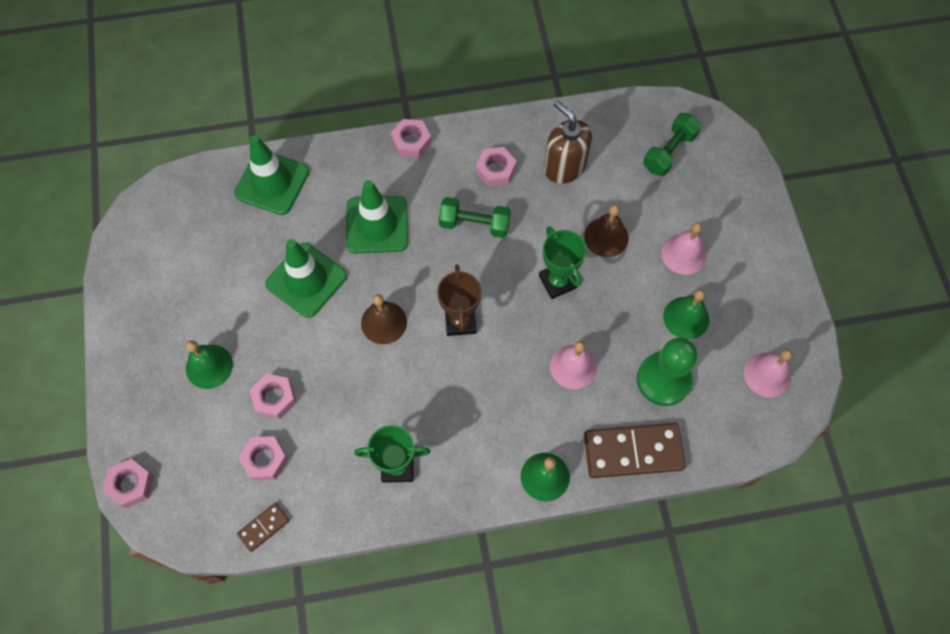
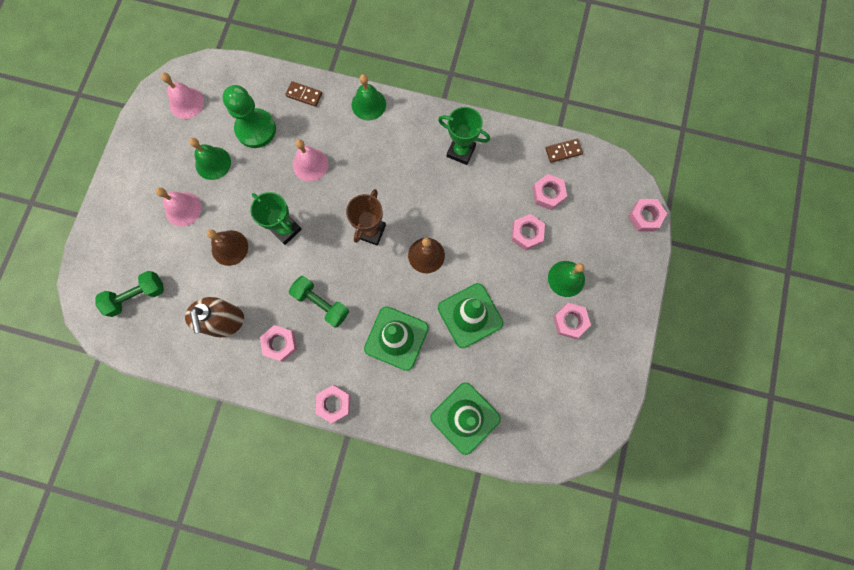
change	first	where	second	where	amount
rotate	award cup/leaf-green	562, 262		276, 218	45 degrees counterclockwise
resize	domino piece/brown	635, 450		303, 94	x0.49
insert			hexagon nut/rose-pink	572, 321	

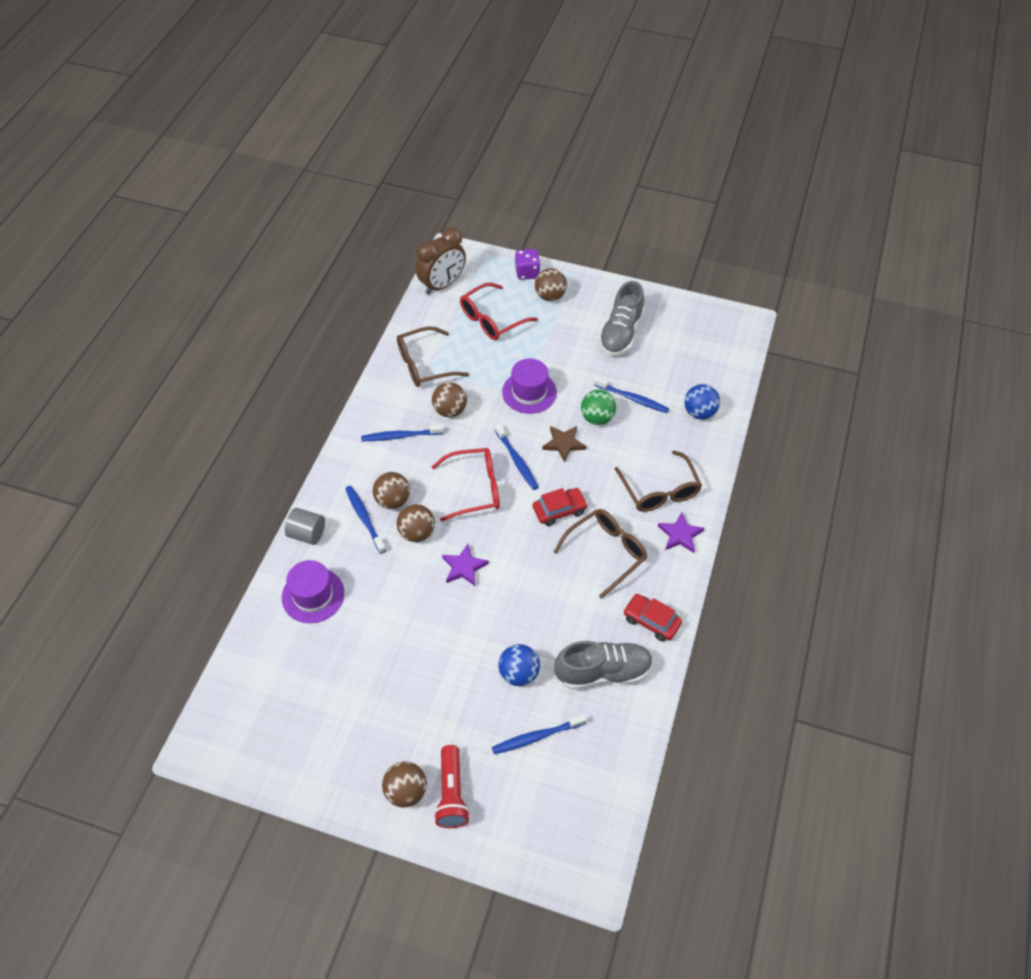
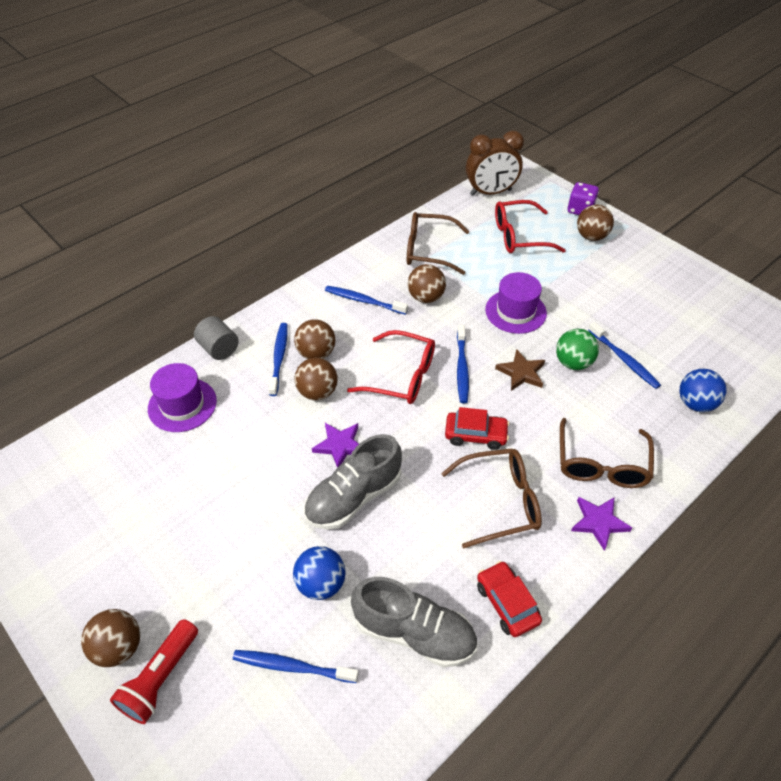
change	first	where	second	where	amount
move	lace-up shoe/ash-grey	621, 318		353, 482	

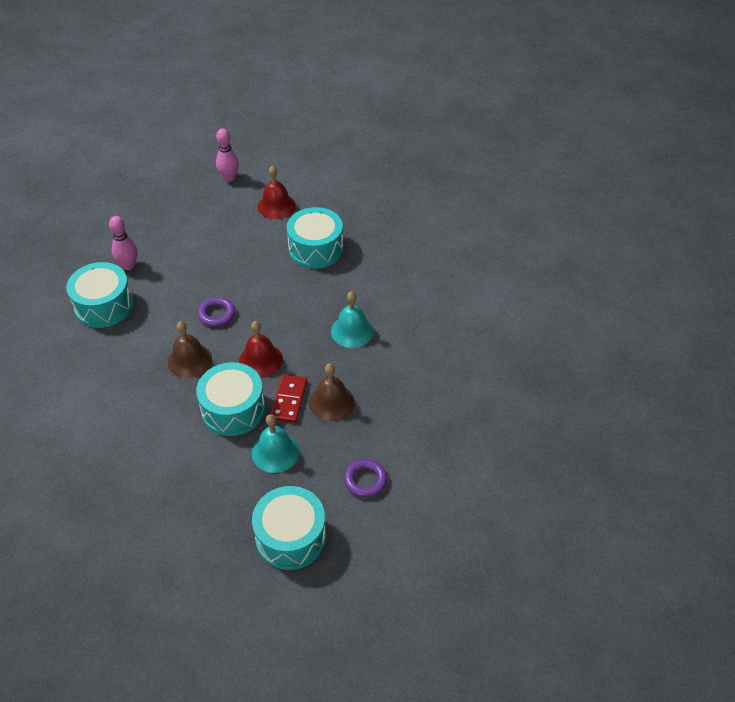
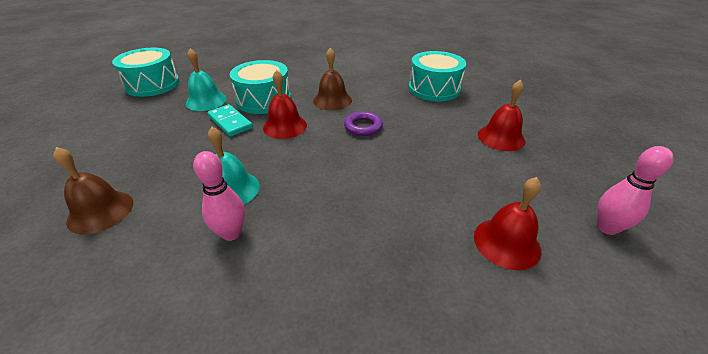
change	first	where	second	where	amount
move	school bell/brown	332, 392		93, 190	
move	tenpin/rose-pink	123, 243		219, 196	
recolor	domino piece/scarlet	289, 398	domino piece/teal	230, 120	
insert			school bell/scarlet	501, 115	
delete	snare drum/teal	315, 238			
delete	torus/royal purple	365, 478			

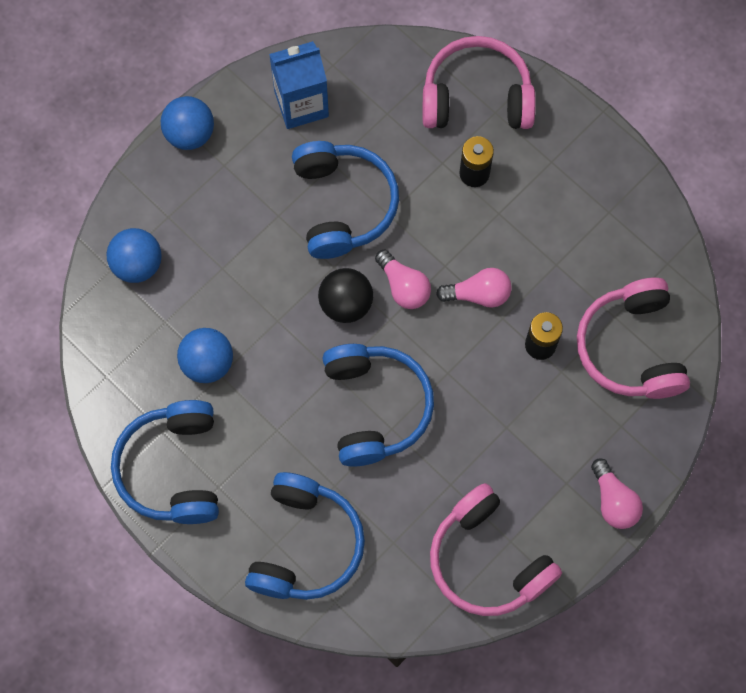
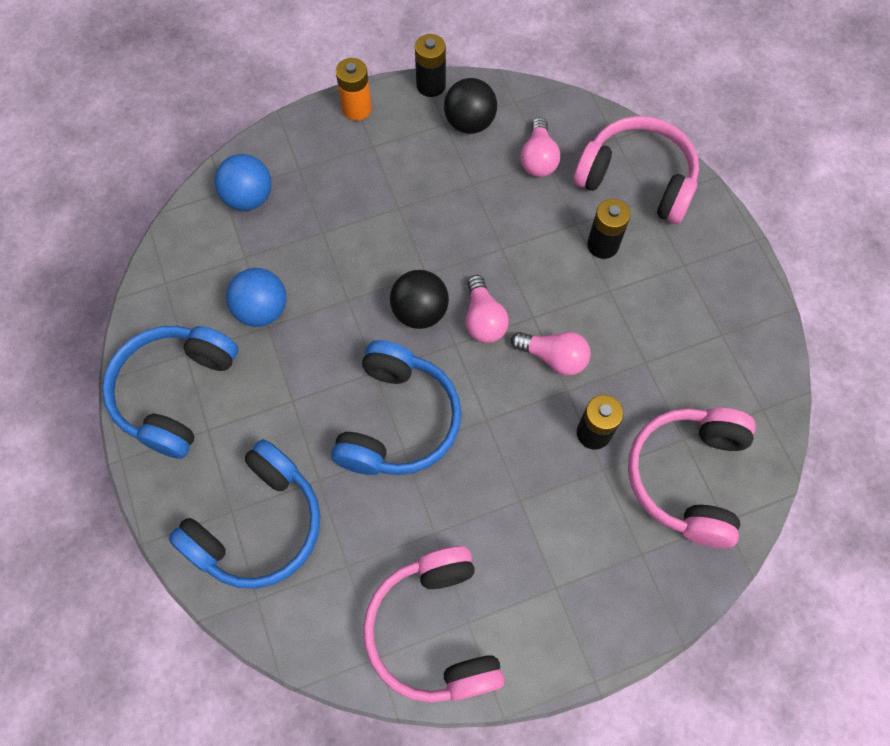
change	first	where	second	where	amount
replace	play ball/royal blue	187, 123	battery/bright orange	354, 89	
insert			battery/black	430, 65	
replace	milk carton/royal blue	299, 85	play ball/black	470, 106	
move	lightbulb/rose-pink	617, 493		540, 147	
delete	headset/royal blue	345, 200			

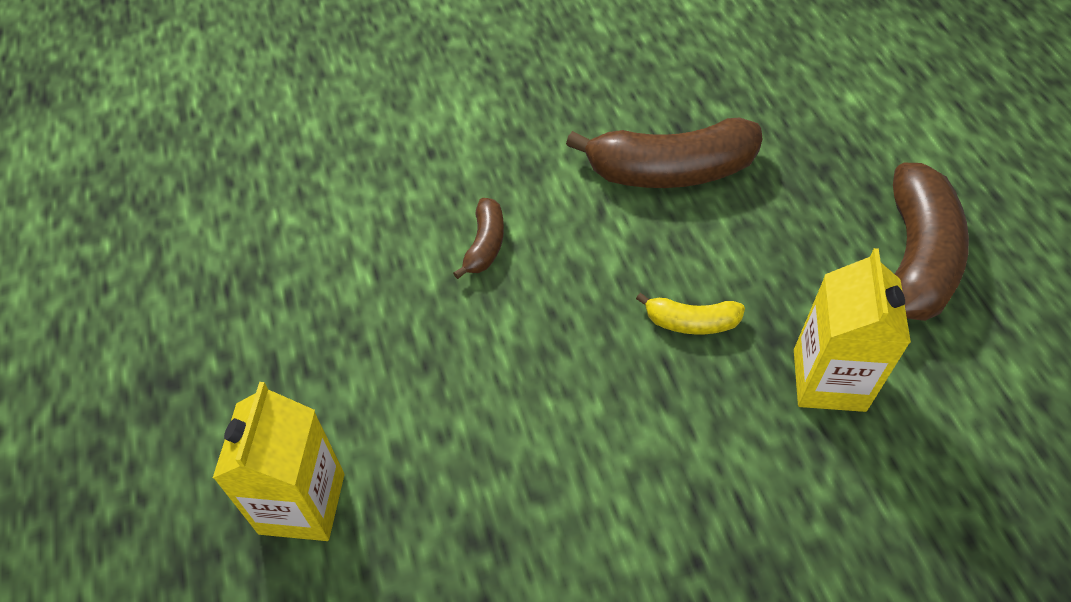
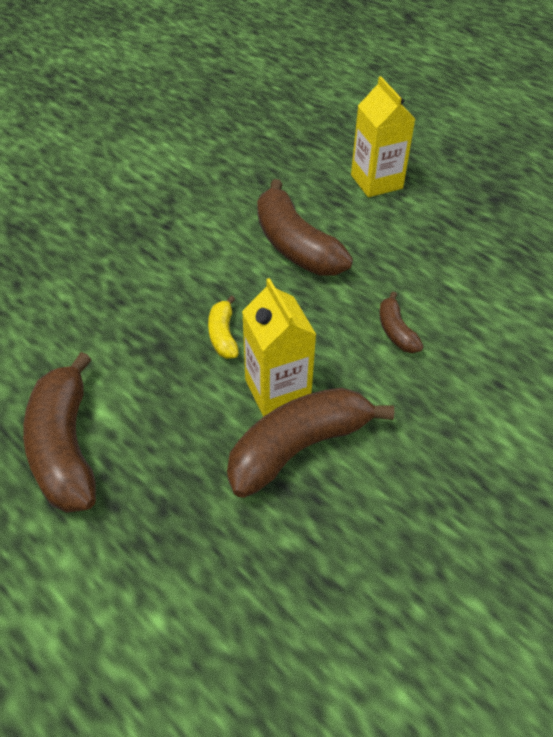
change	first	where	second	where	amount
rotate	banana fruit/golden	690, 313		223, 327	75 degrees counterclockwise
move	milk carton/golden	852, 330		279, 347	
insert			banana fruit/brown	305, 227	

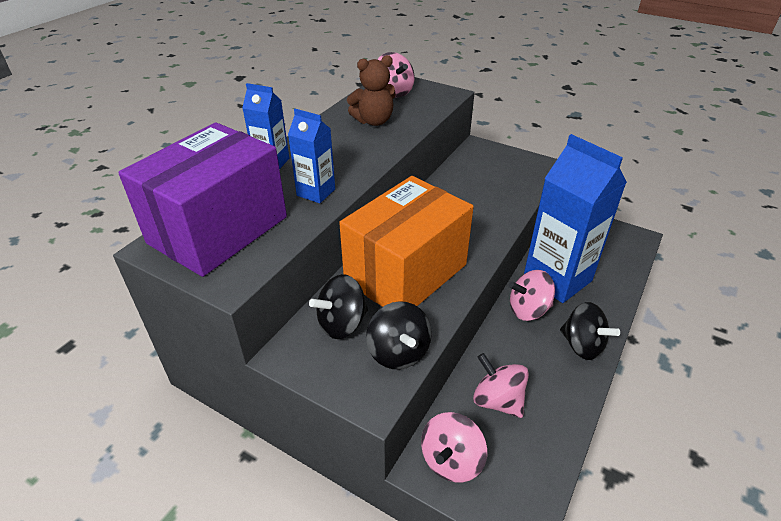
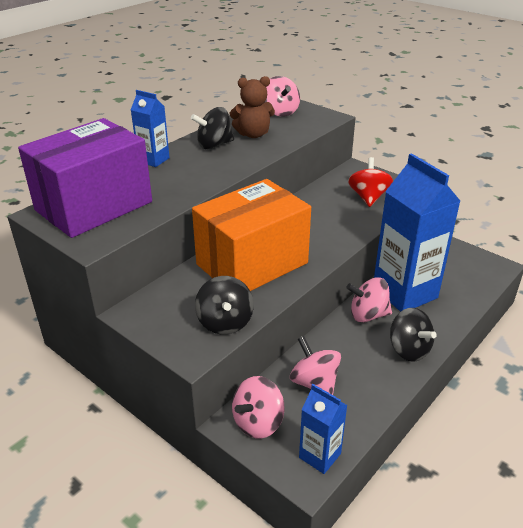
change	first	where	second	where	amount
move	whirligig/black	338, 306		212, 128	
move	milk carton/royal blue	311, 156		323, 429	
insert			whirligig/scarlet	370, 182	

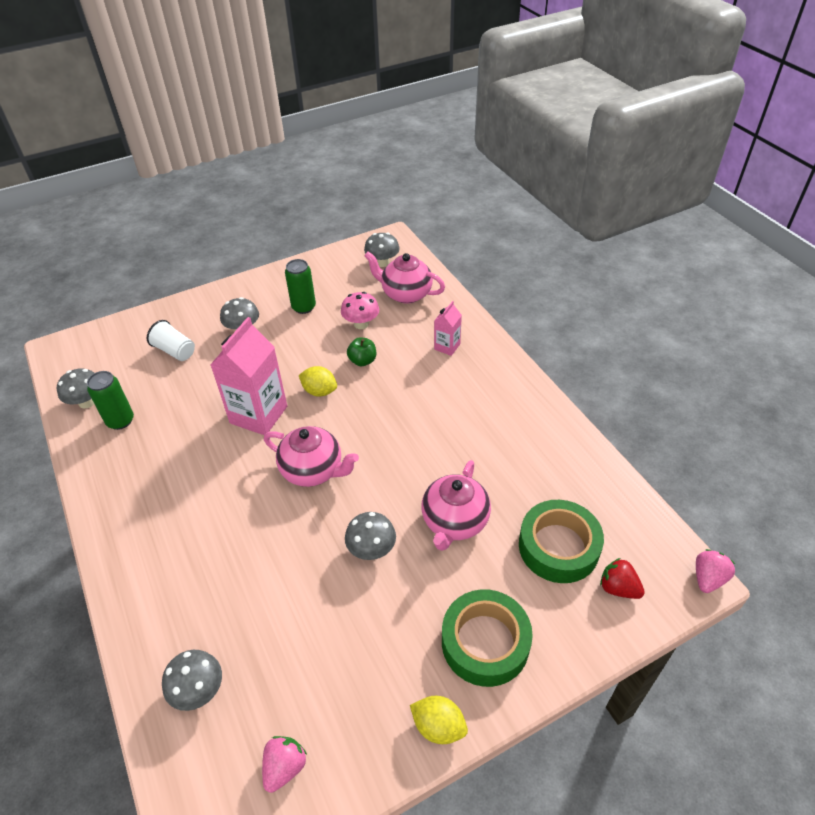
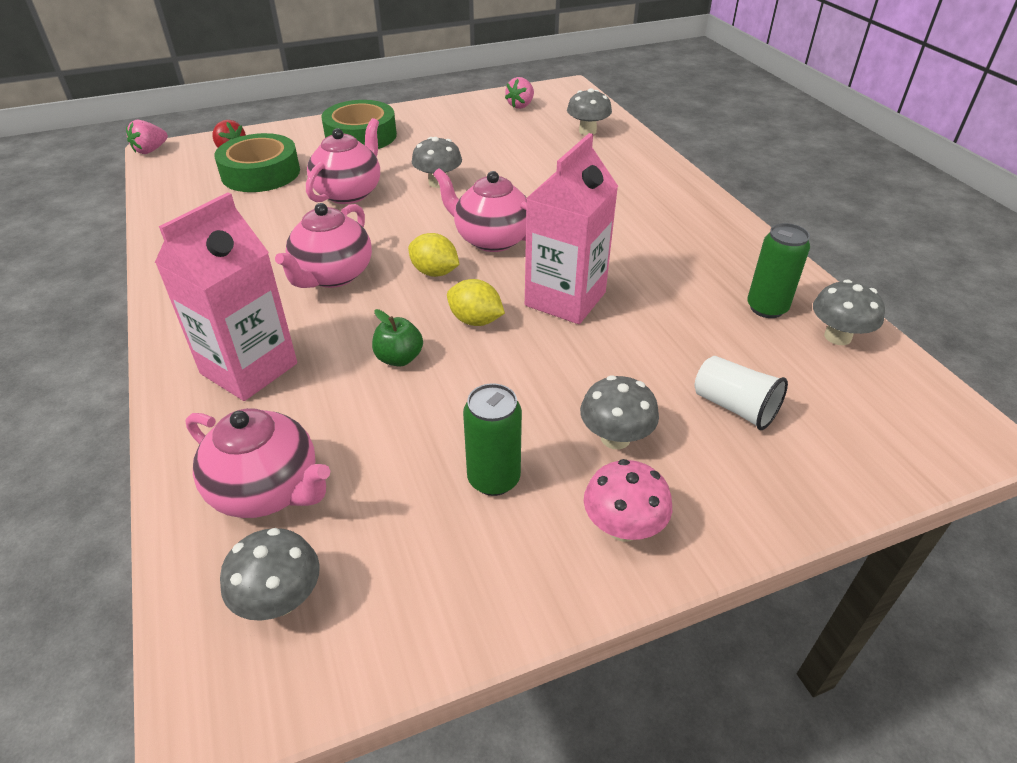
change	first	where	second	where	amount
resize	milk carton/rose-pink	448, 328		226, 296	x1.99
insert			china teapot/rose-pink	323, 245	
move	citrus fruit/golden	439, 720		434, 255	
move	mushroom/rose-pink	360, 310		628, 500	

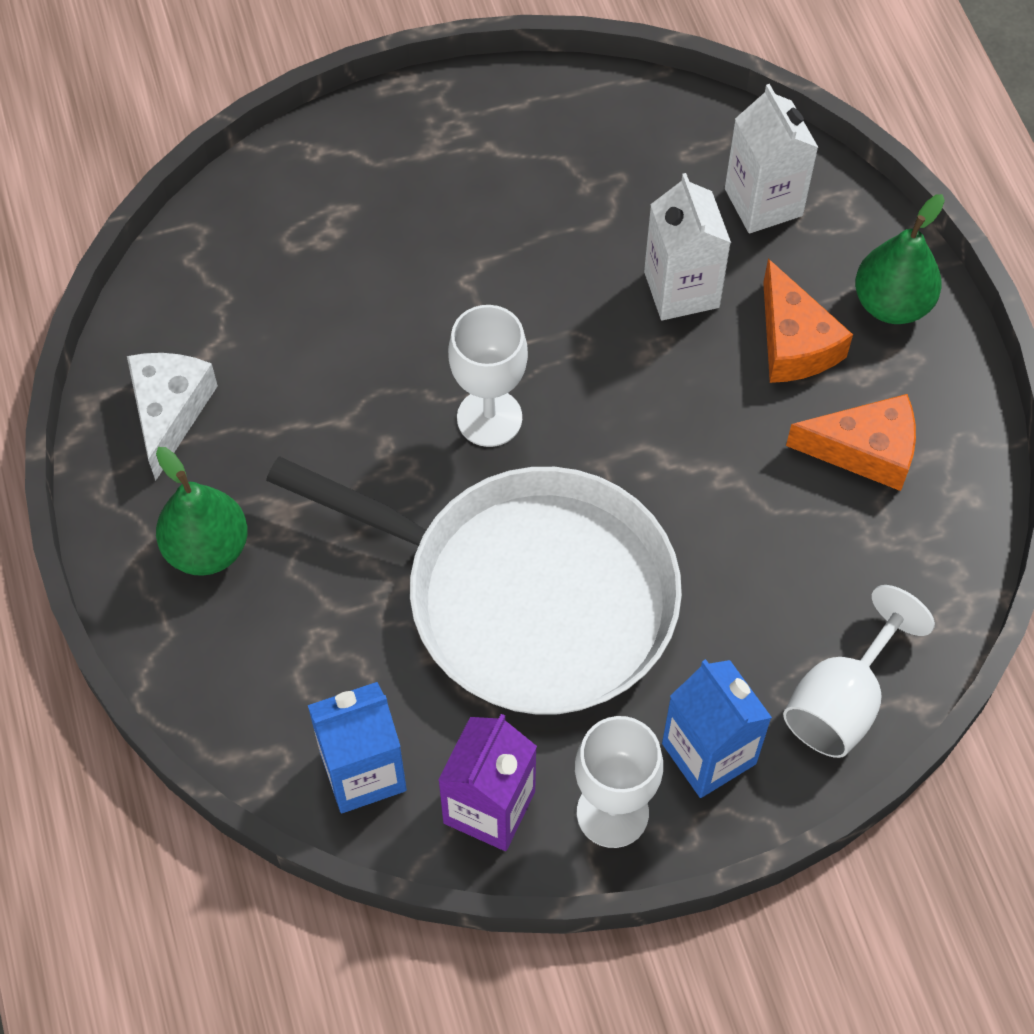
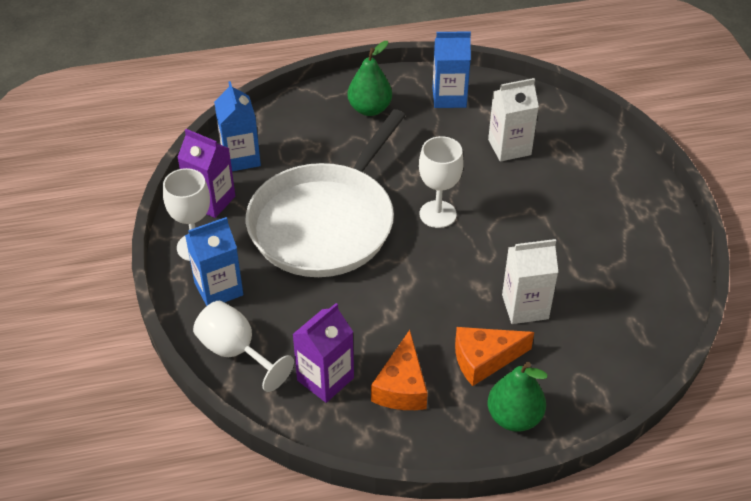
change	first	where	second	where	amount
insert			milk carton/royal purple	323, 353	
replace	cheese/pure white	172, 417	milk carton/royal blue	452, 69	
move	milk carton/pure white	772, 158		513, 119	

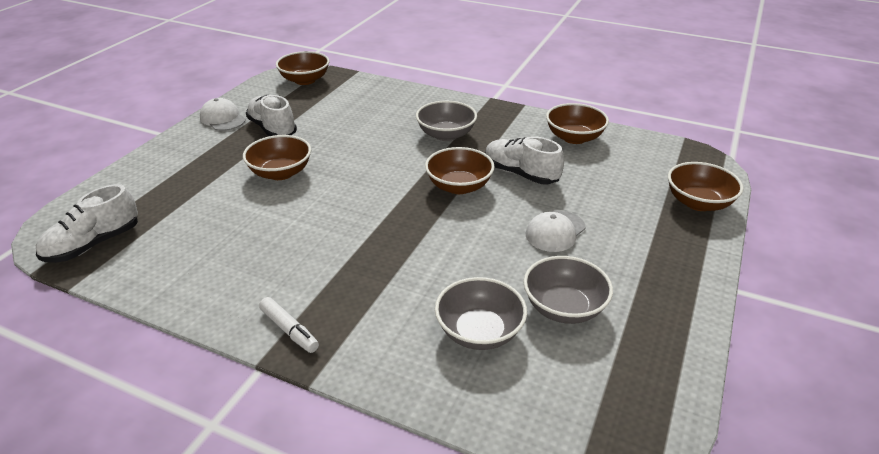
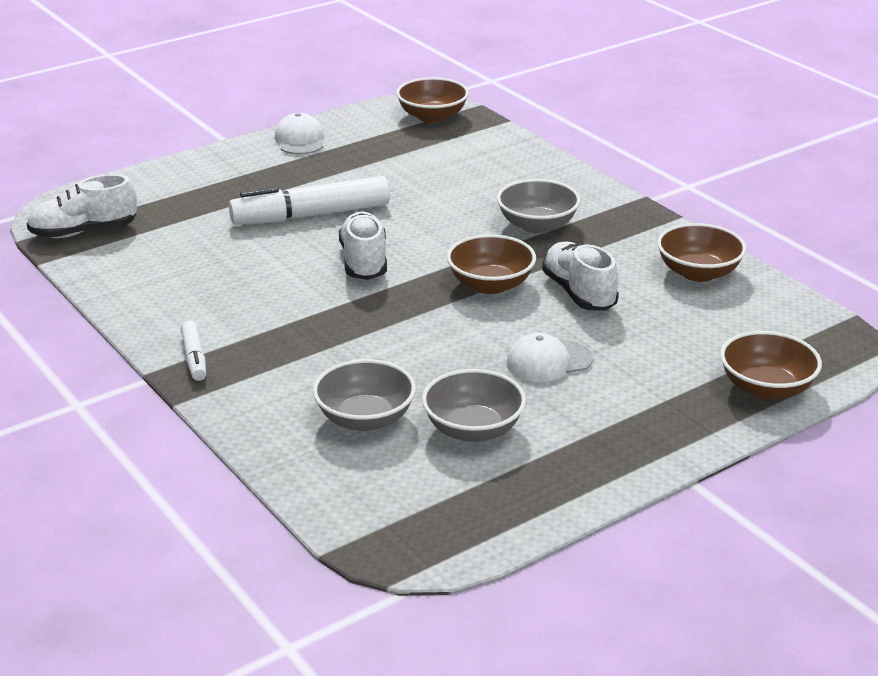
change	first	where	second	where	amount
replace	serving bowl/brown	277, 157	felt pen/pure white	309, 200	
move	lace-up shoe/pure white	271, 115		363, 246	

